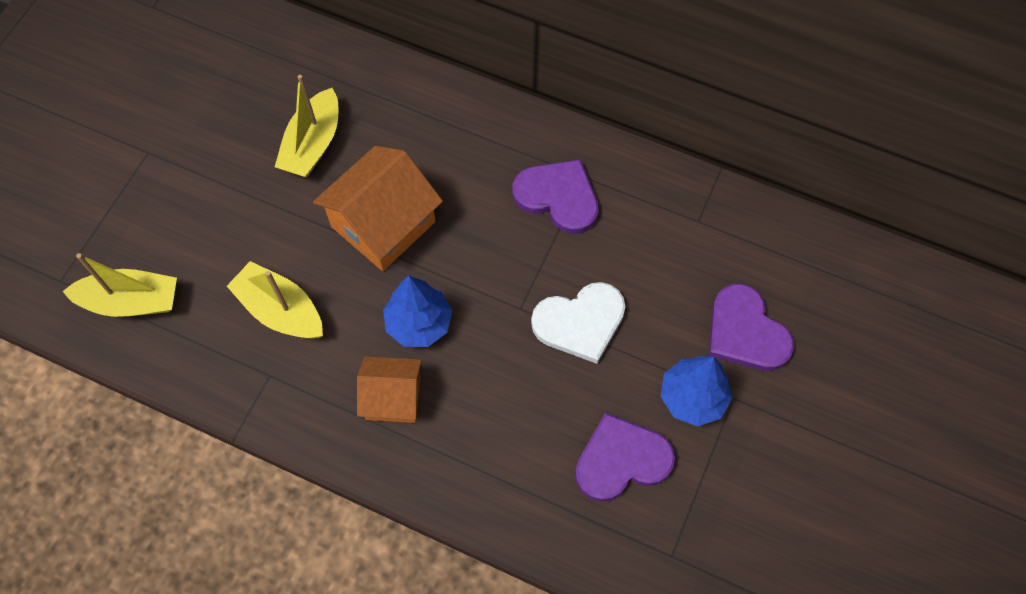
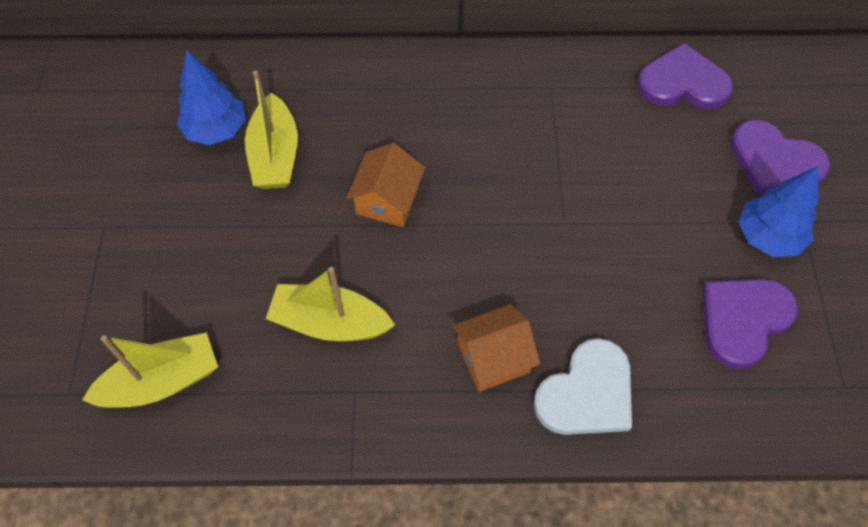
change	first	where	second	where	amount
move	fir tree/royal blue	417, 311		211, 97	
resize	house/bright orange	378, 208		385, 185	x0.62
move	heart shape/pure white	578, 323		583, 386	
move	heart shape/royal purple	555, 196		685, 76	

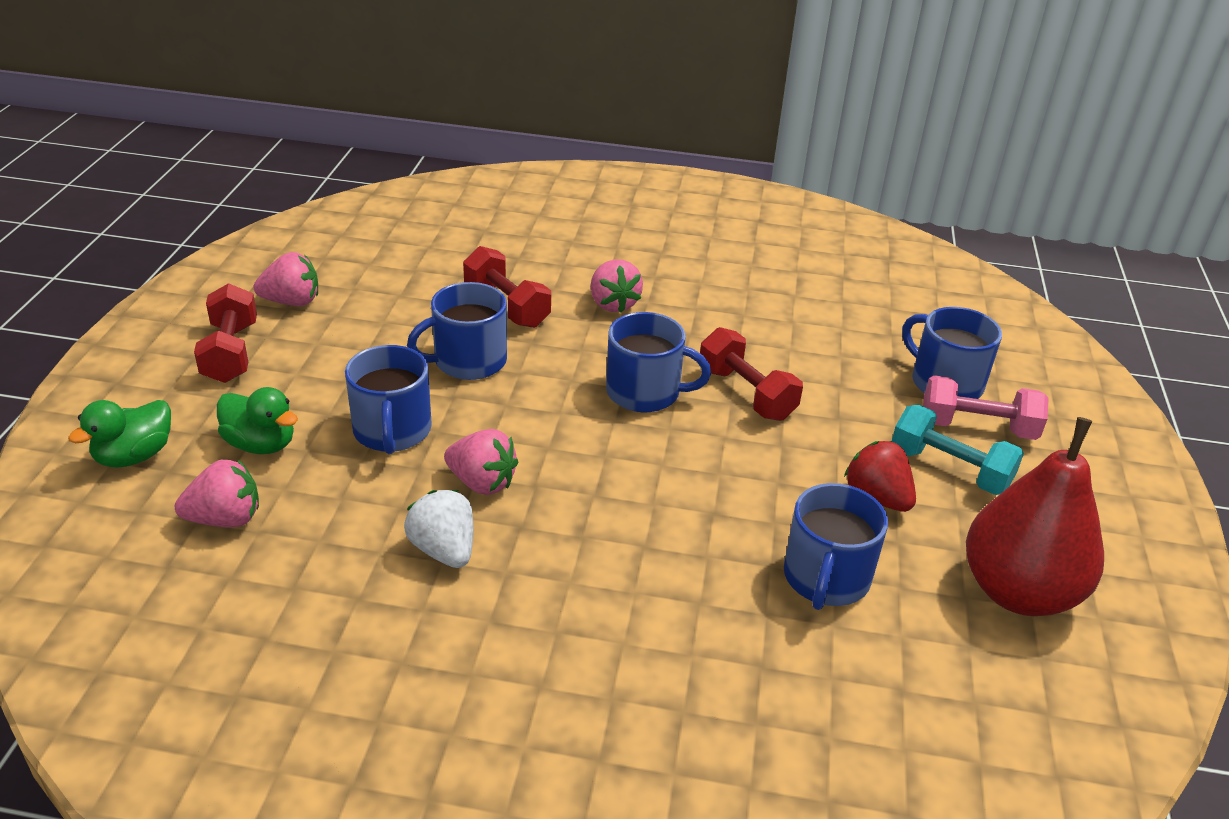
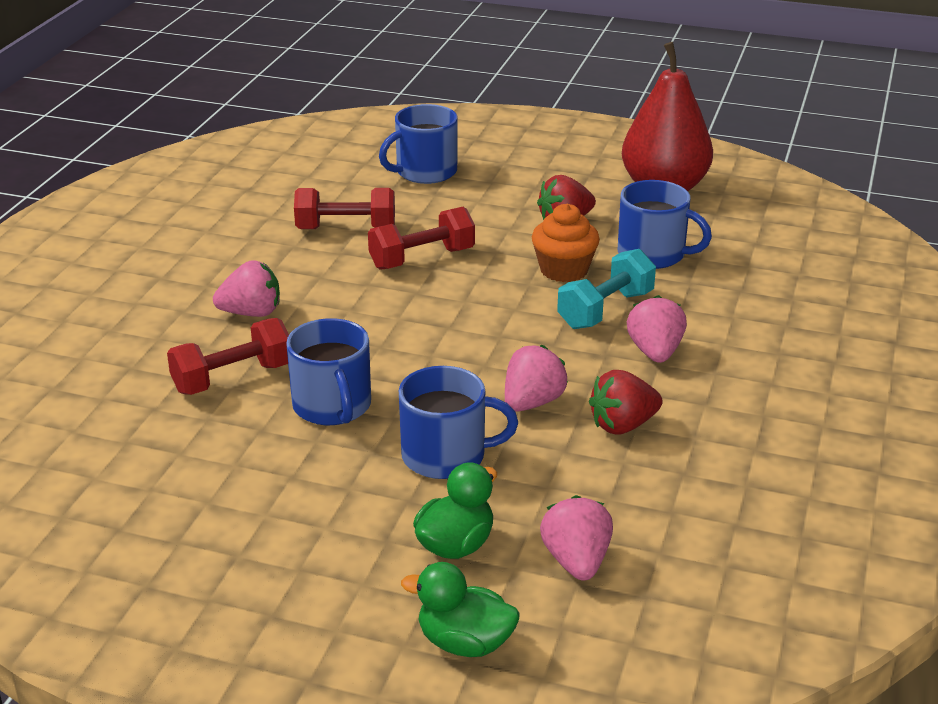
change	first	where	second	where	amount
move	dumbbell/scarlet	225, 333		344, 208	
rotate	duck/leaf-green	119, 434		460, 609	150 degrees clockwise
insert			fairy cake/bright orange	566, 243	
move	dumbbell/teal	957, 450		606, 289	
recolor	berry/pure white	438, 529	berry/scarlet	626, 402	
move	berry/rose-pink	286, 279		657, 329	
delete	mug/royal blue	658, 362			
delete	dumbbell/rose-pink	986, 407			

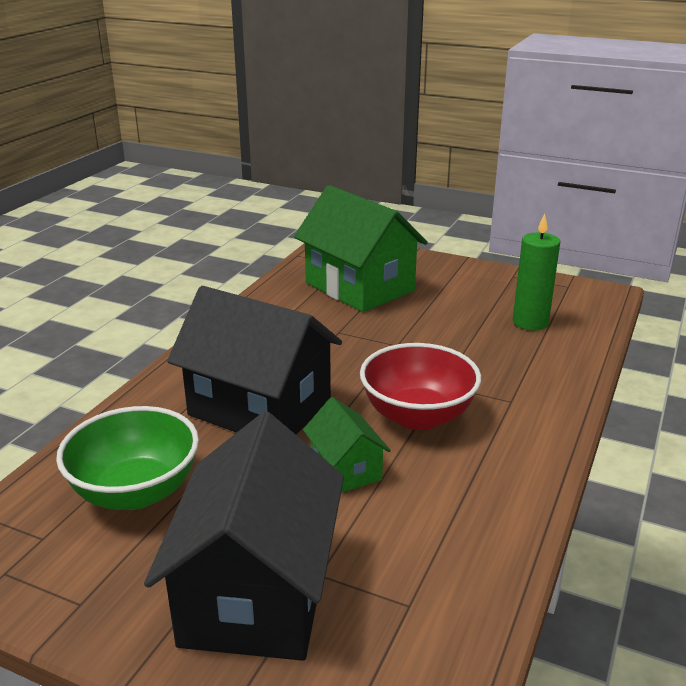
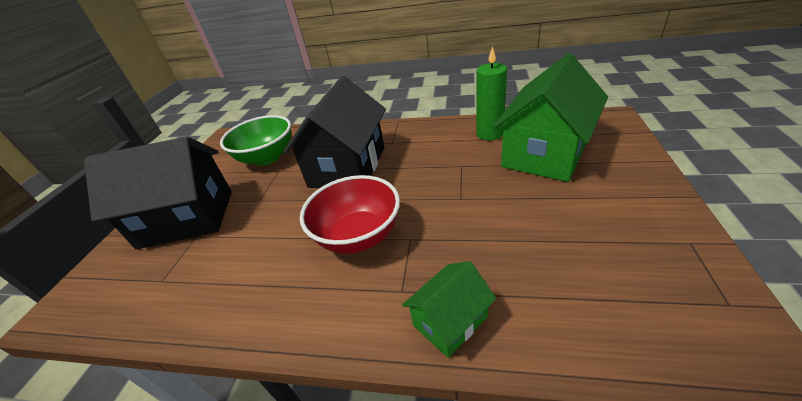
change	first	where	second	where	amount
move	house/leaf-green	347, 445		449, 309	
move	candle/leaf-green	536, 272		491, 93	

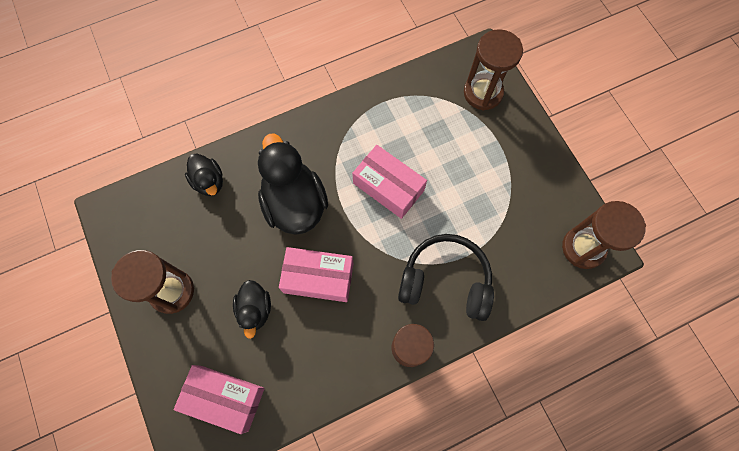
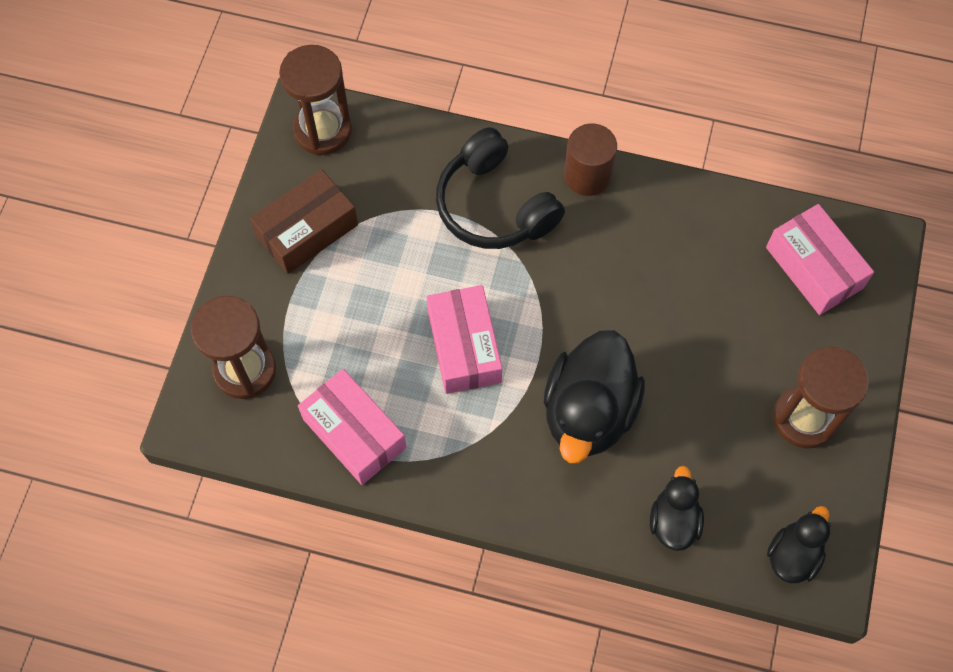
change	first	where	second	where	amount
insert			parcel/brown	304, 221	
move	parcel/rose-pink	316, 274		352, 427	
move	duck/black	252, 309		799, 544	

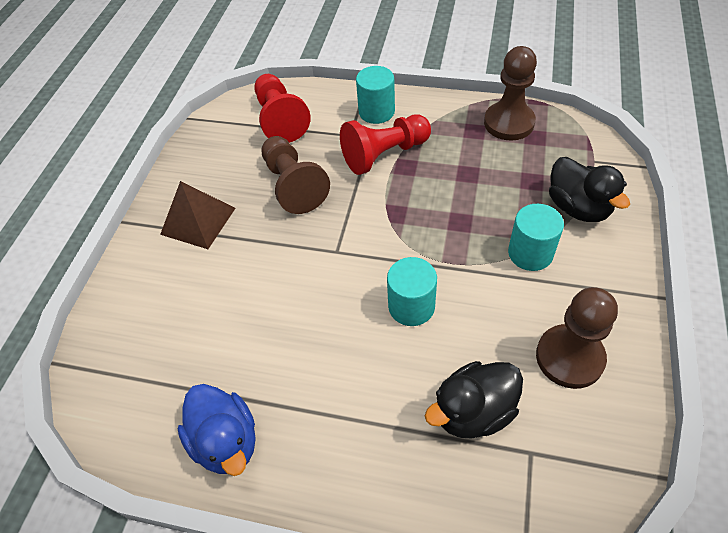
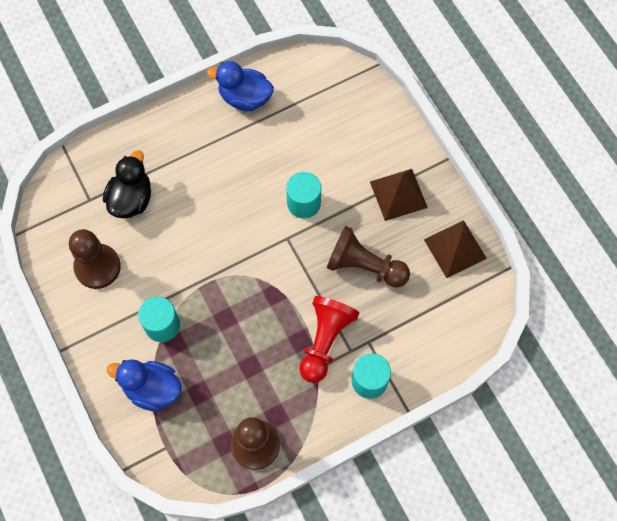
change	first	where	second	where	amount
recolor	duck/black	589, 189	duck/royal blue	144, 385	
move	solid cylinder/teal	412, 291		303, 195	
insert			pyramid shape/brown	455, 249	
delete	game pawn/scarlet	282, 108			

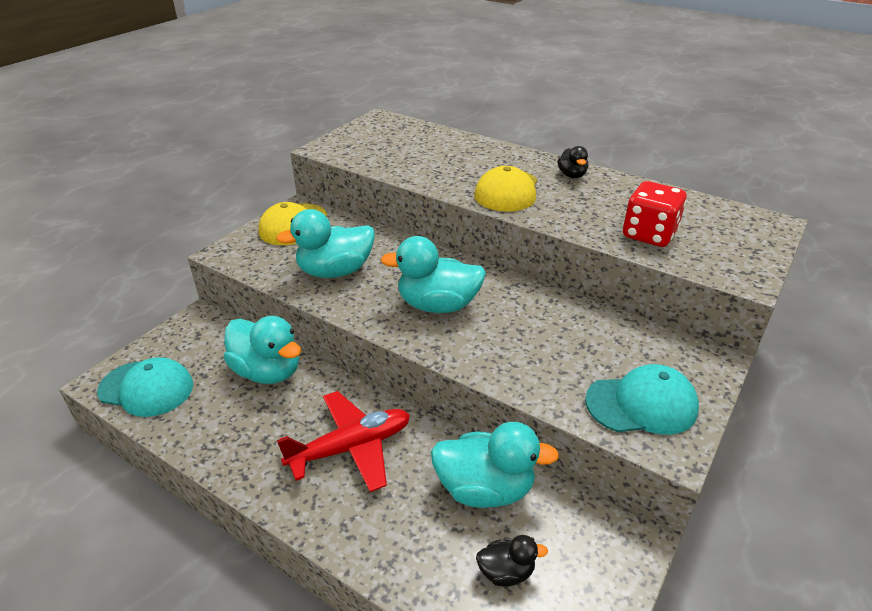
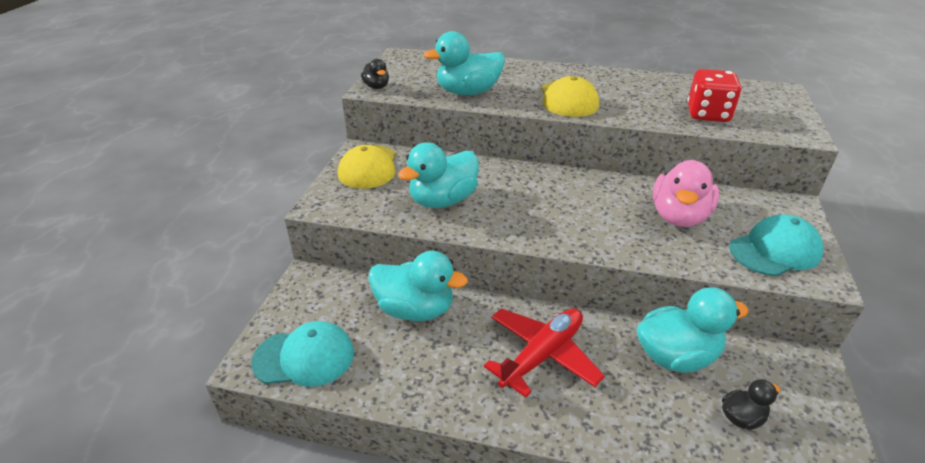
change	first	where	second	where	amount
move	duck/black	572, 162		375, 74	
move	duck/teal	433, 274		464, 63	
insert			duck/rose-pink	686, 193	

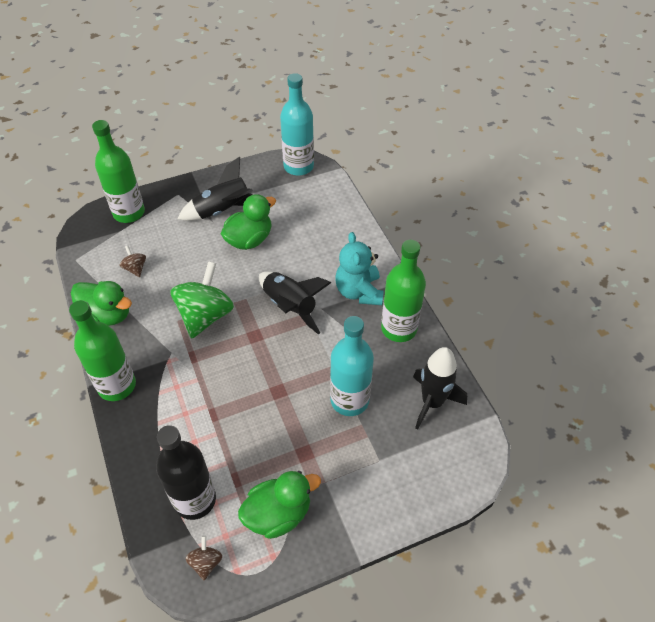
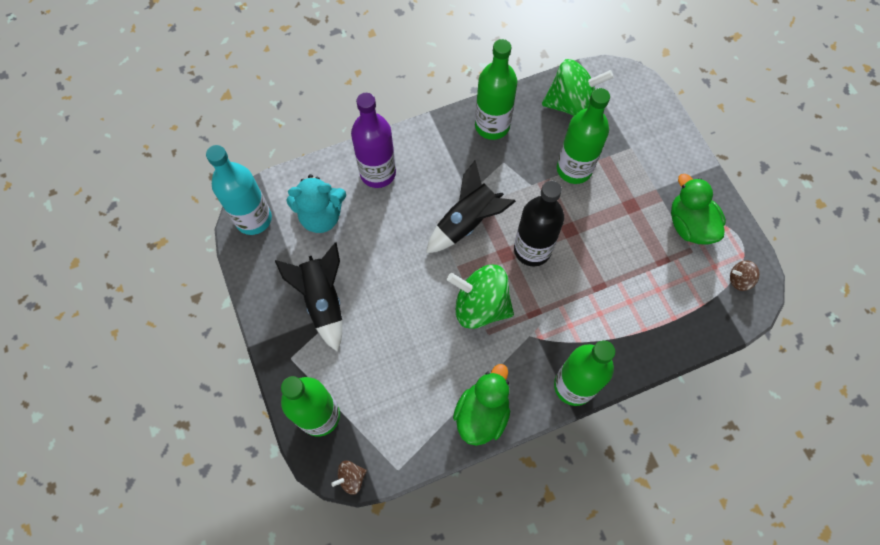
change	first	where	second	where	amount
move	stuffed bear/teal	359, 268		316, 203	
move	whirligig/brown	133, 261		349, 478	
insert			drink bottle/royal purple	373, 140	
move	drink bottle/black	186, 472		539, 223	
replace	rocket/black	440, 388	whirligig/leaf-green	578, 87	
recolor	drink bottle/teal	352, 366	drink bottle/leaf-green	583, 136	
delete	duck/leaf-green	248, 222			

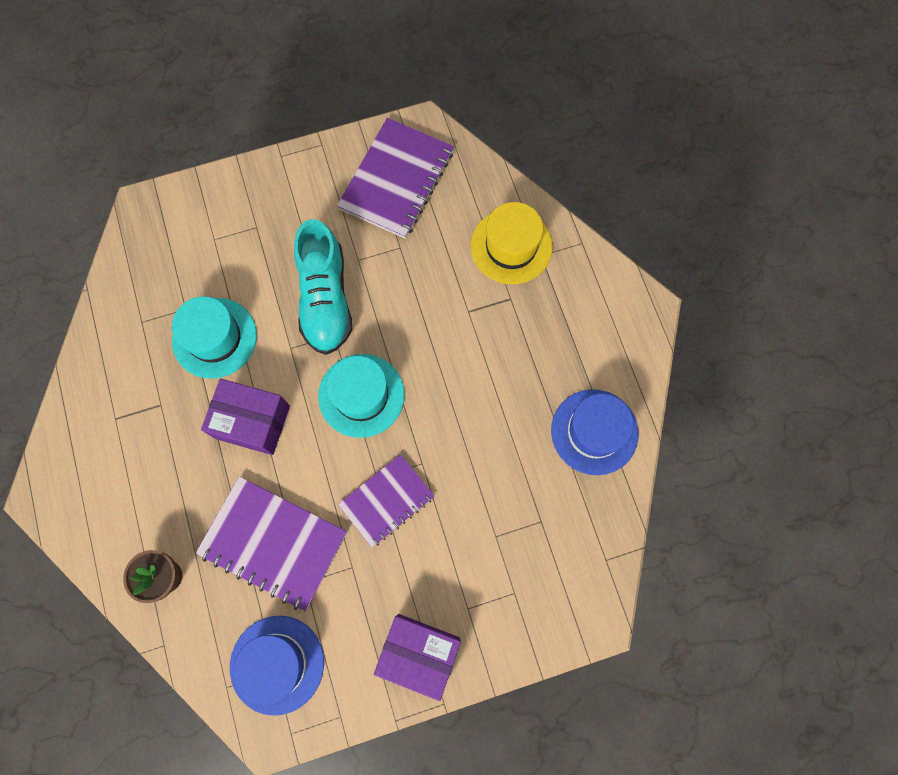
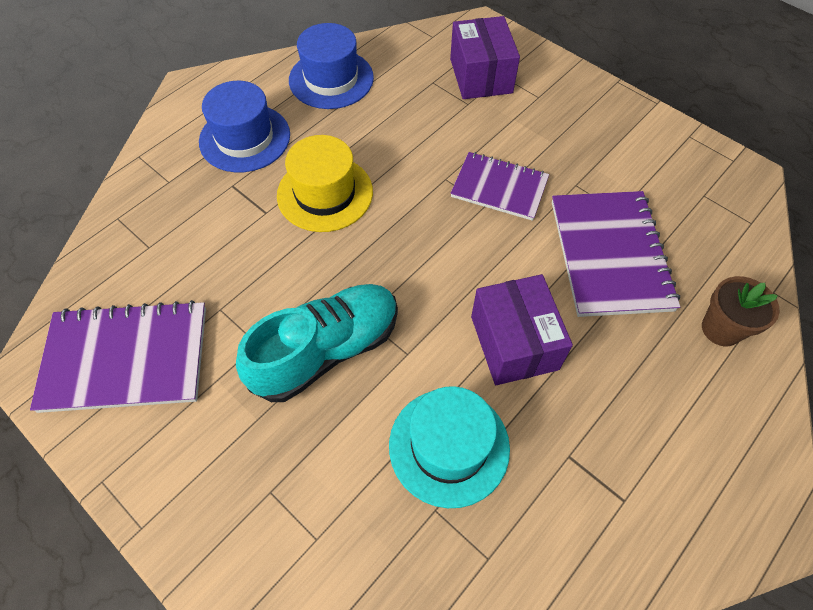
change	first	where	second	where	amount
move	top hat/royal blue	277, 666		244, 126	
move	top hat/golden	512, 243		325, 183	
move	parcel/royal purple	417, 657		485, 57	
delete	top hat/teal	361, 396			

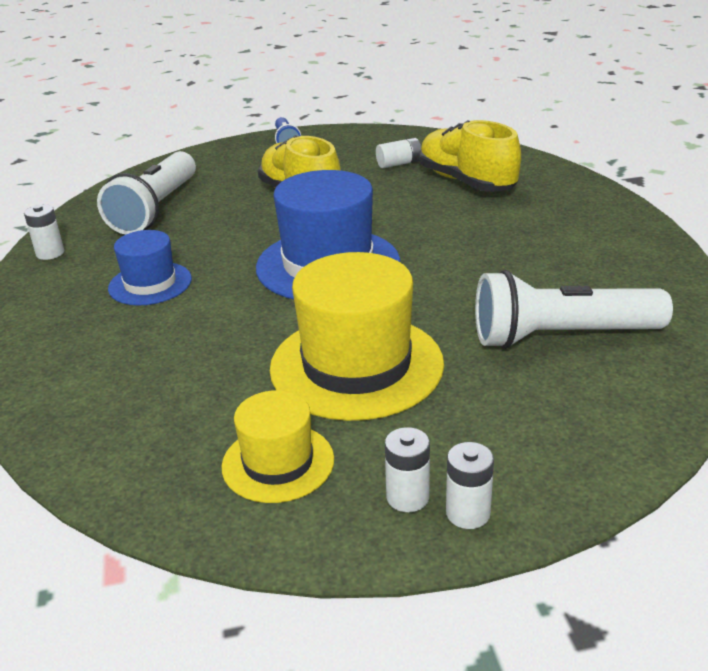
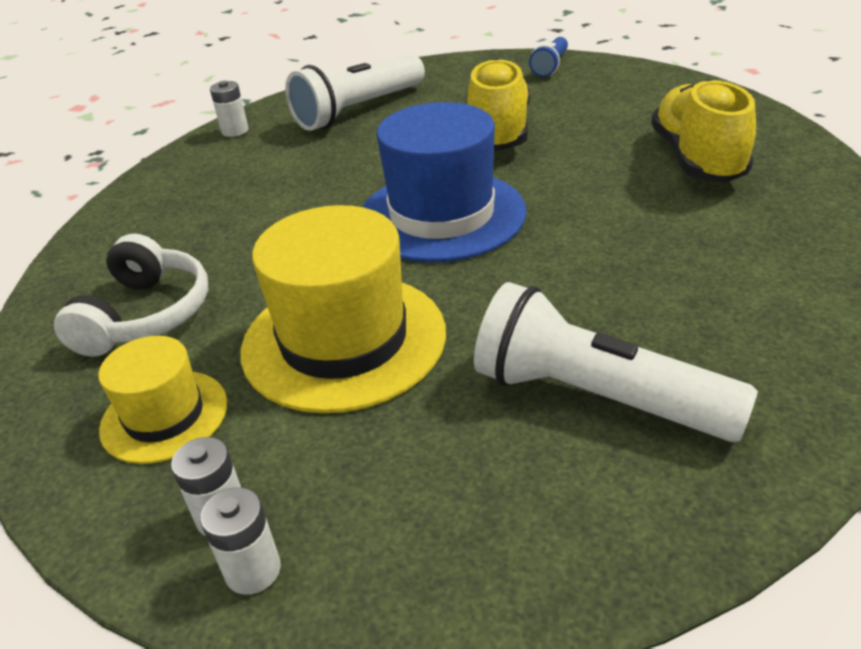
change	first	where	second	where	amount
insert			headset/pure white	131, 295	
delete	top hat/royal blue	150, 267			
delete	battery/pure white	398, 153			

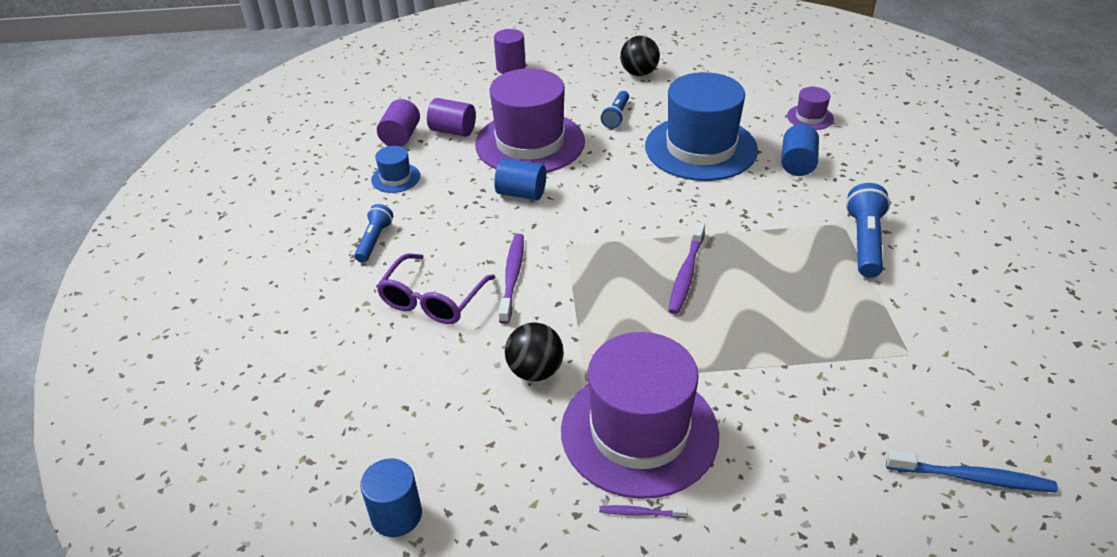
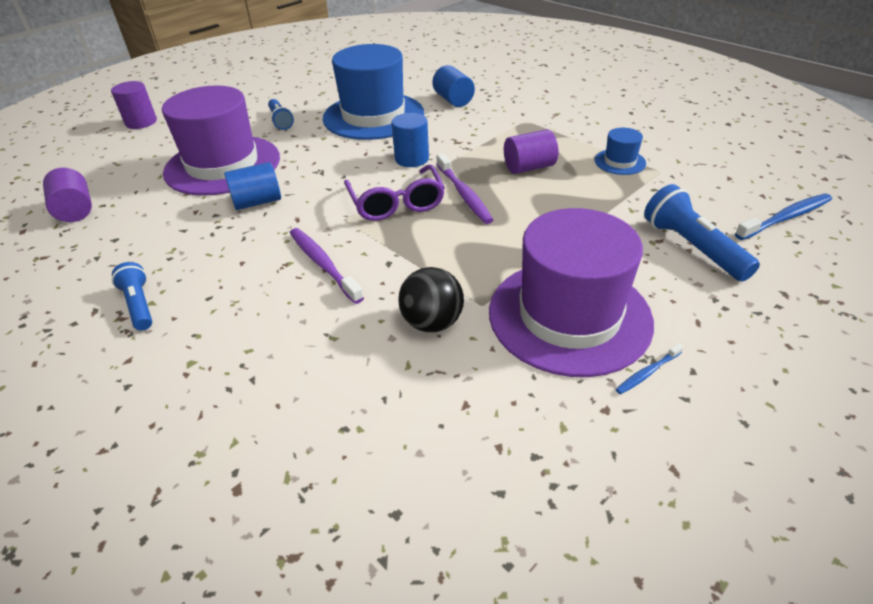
change	first	where	second	where	amount
move	eyeglasses/royal purple	435, 288		394, 193	
move	solid cylinder/royal blue	391, 497		410, 140	
move	solid cylinder/royal purple	451, 117		531, 151	
move	top hat/royal blue	395, 169		620, 151	
recolor	tooth brush/royal purple	643, 511	tooth brush/royal blue	649, 368	
move	torch/royal blue	868, 230		702, 232	
delete	play ball/black	640, 56			
delete	top hat/royal purple	810, 108			

